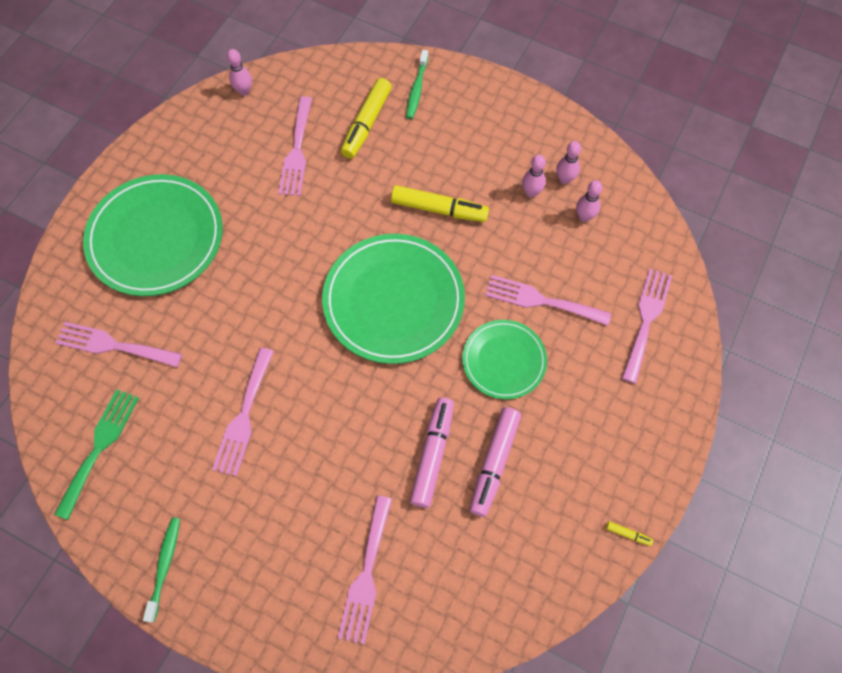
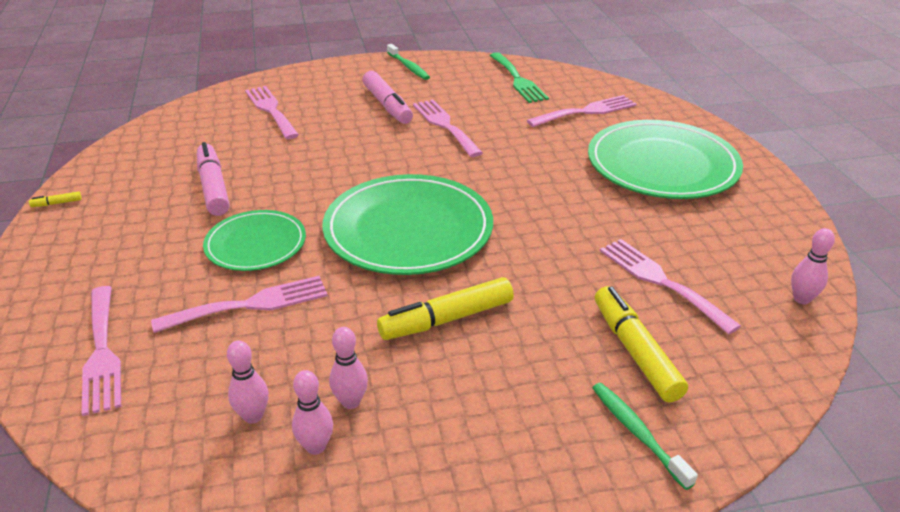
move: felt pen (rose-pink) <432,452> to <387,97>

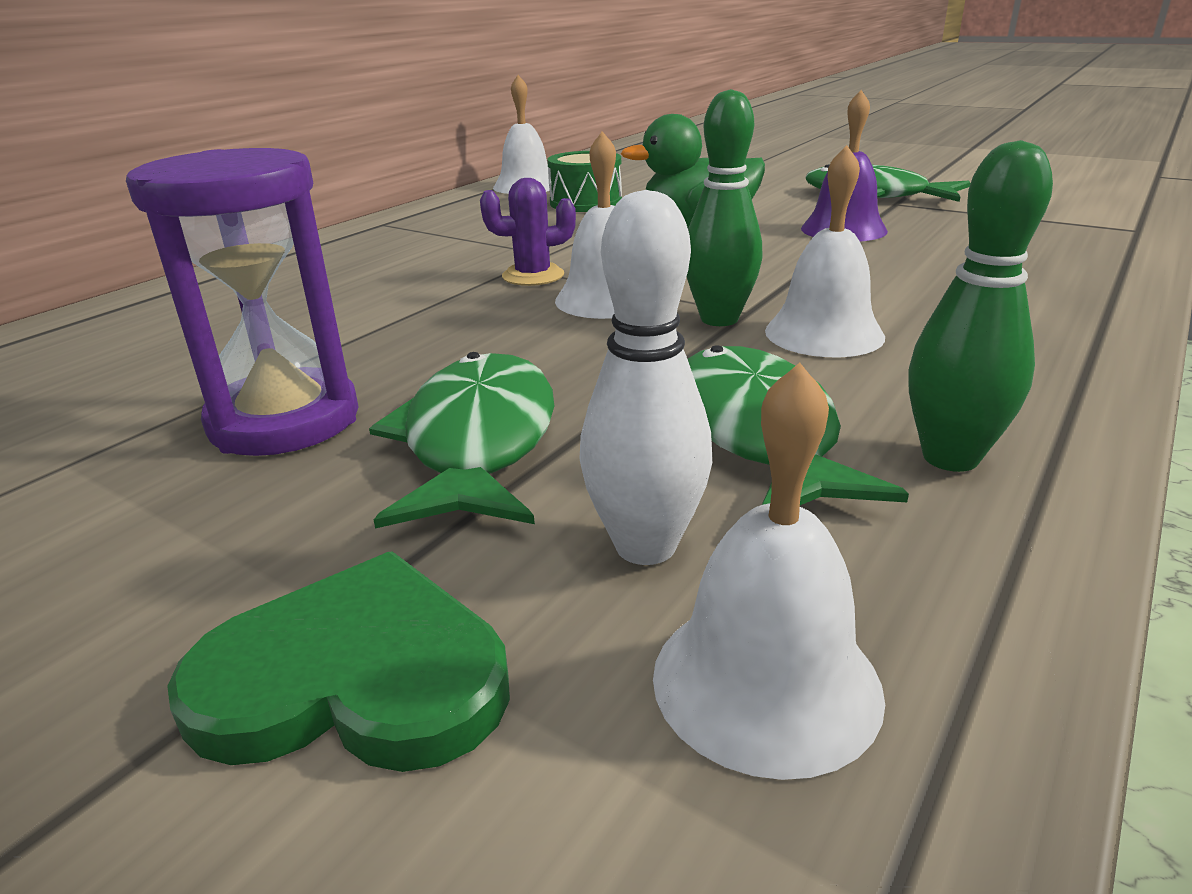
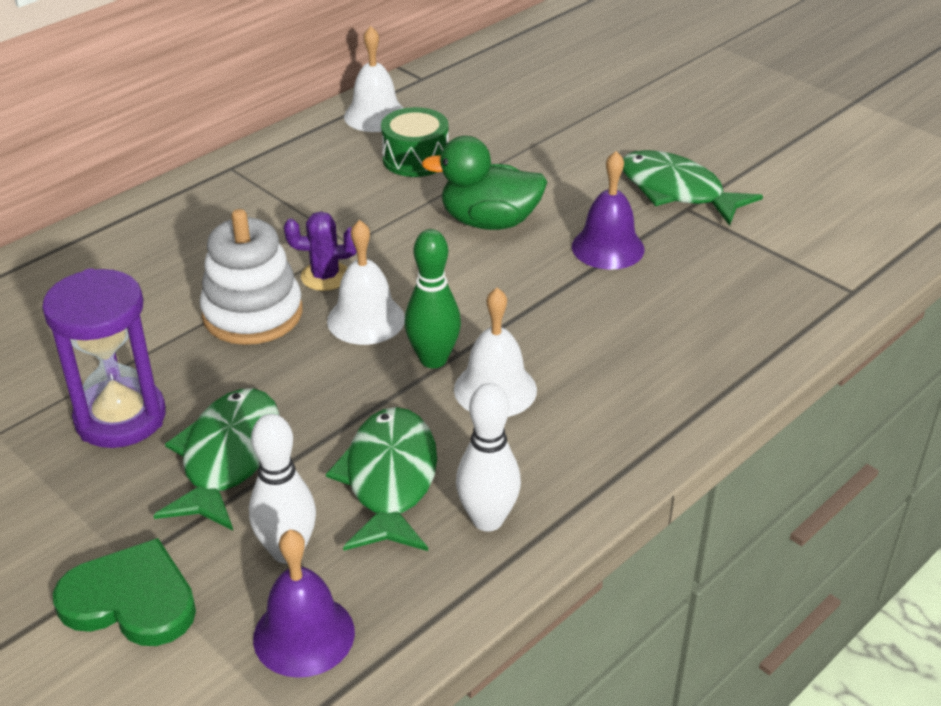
insert: stacking toy (snow-white) <251,277>
recolor: tenpin (green) <980,306> to tenpin (snow-white) <488,457>; bell (snow-white) <769,571> to bell (purple) <304,604>

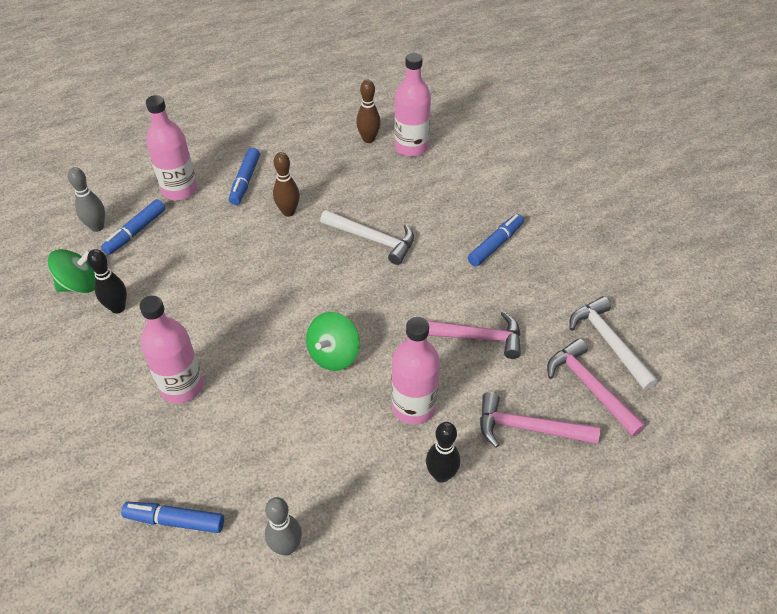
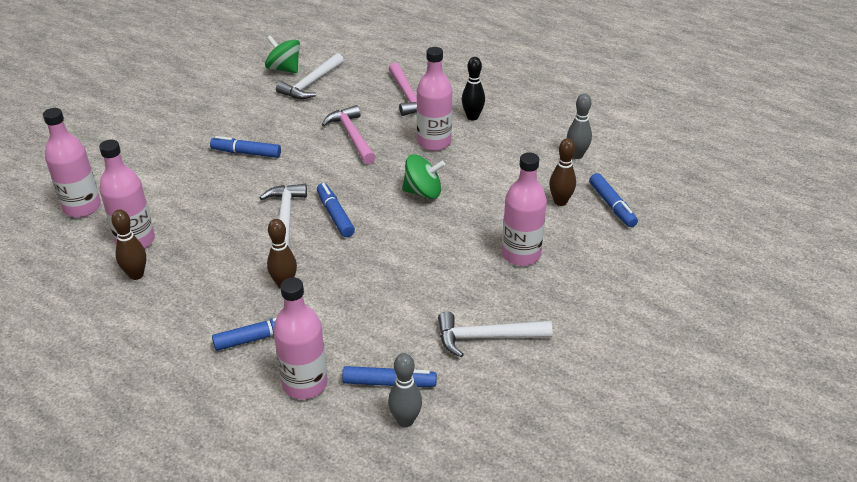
delete: claw hammer (rose-pink) <596,387>
insert: bottle (rose-pink) <72,163>; tenpin (brown) <562,172>; felt pen (blue) <336,210>
move: toy top (green) <71,271> to <282,54>
replace: tenpin (ebony) <107,281> to claw hammer (snow-white) <495,334>

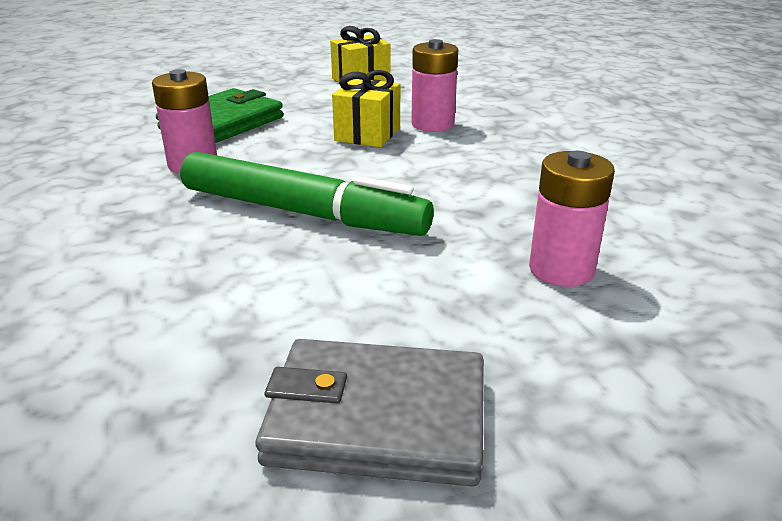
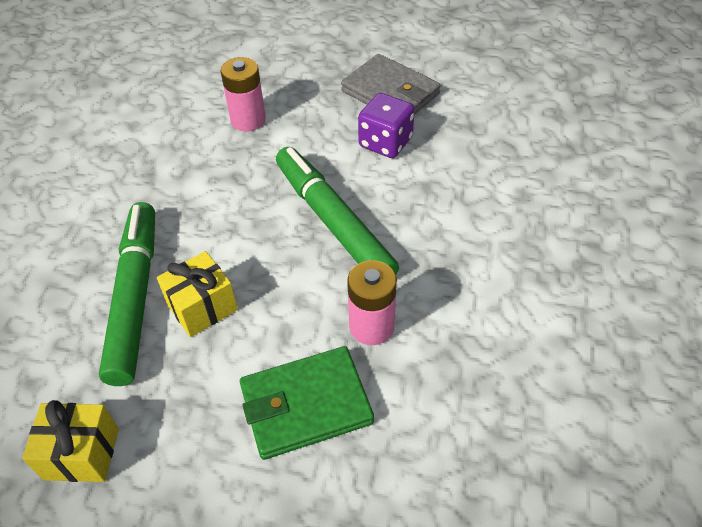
insert: game die (purple) <386,125>
replace: battery (rose-pink) <434,85> to felt pen (green) <127,294>

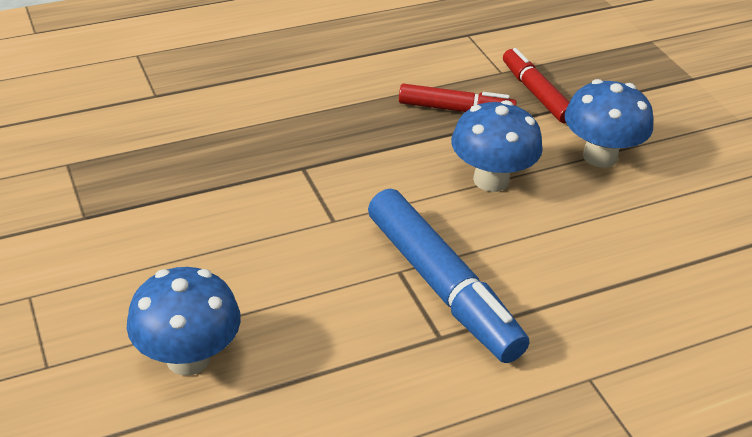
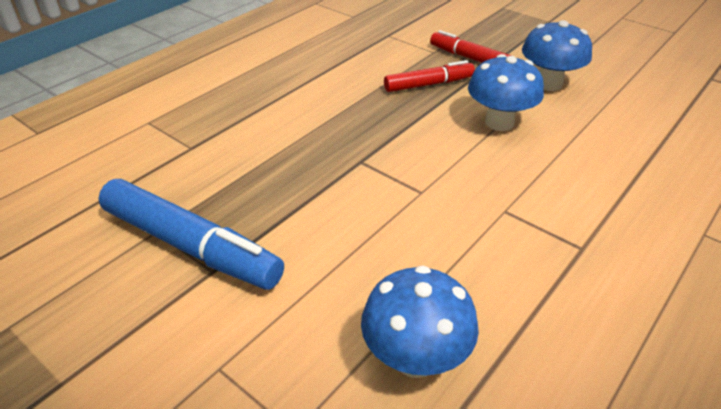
move: felt pen (blue) <448,276> to <191,234>

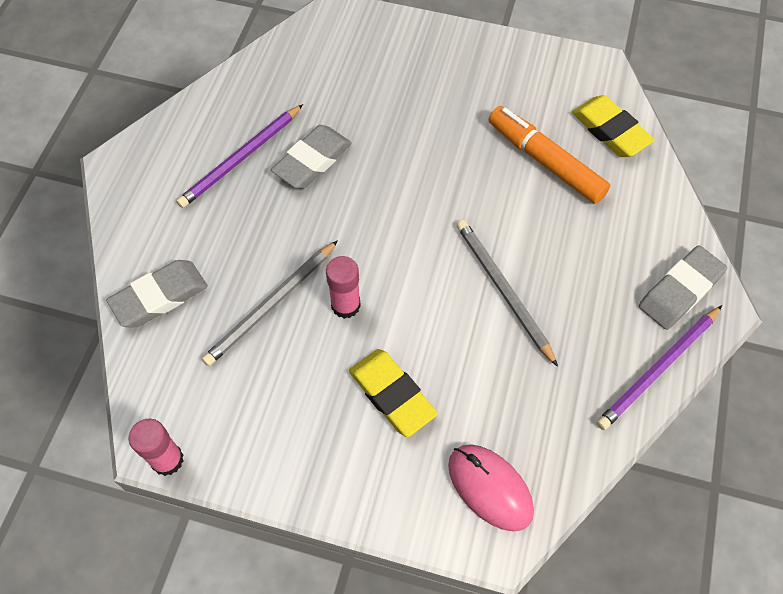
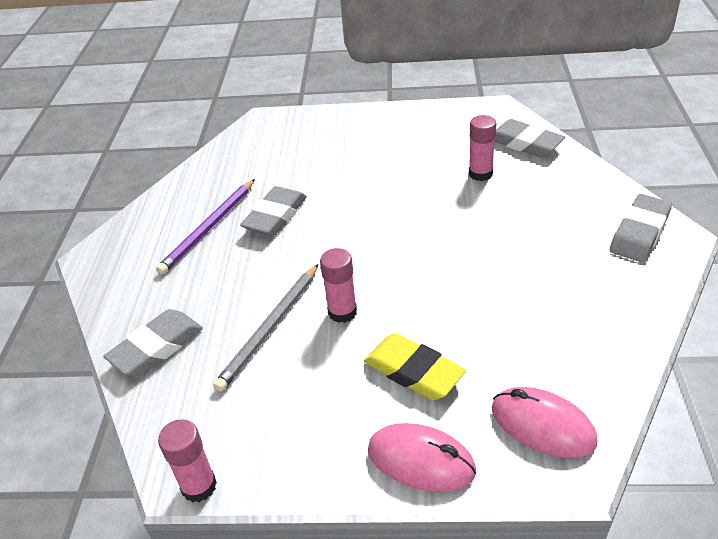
delete: pencil (gray) <507,293>; pencil (purple) <659,367>
insert: computer mouse (rose-pink) <422,457>
replace: felt pen (orange) <549,155> to glue (rose-pink) <483,148>
recolor: gum eraser (golden) <613,126> to gum eraser (gray) <529,138>

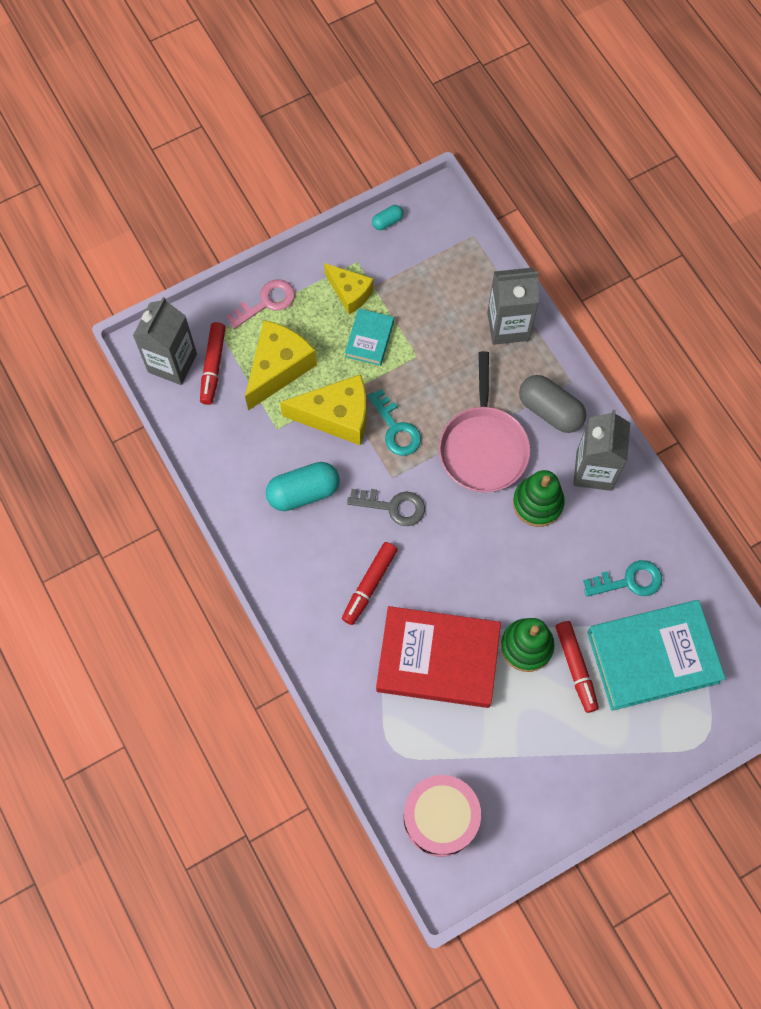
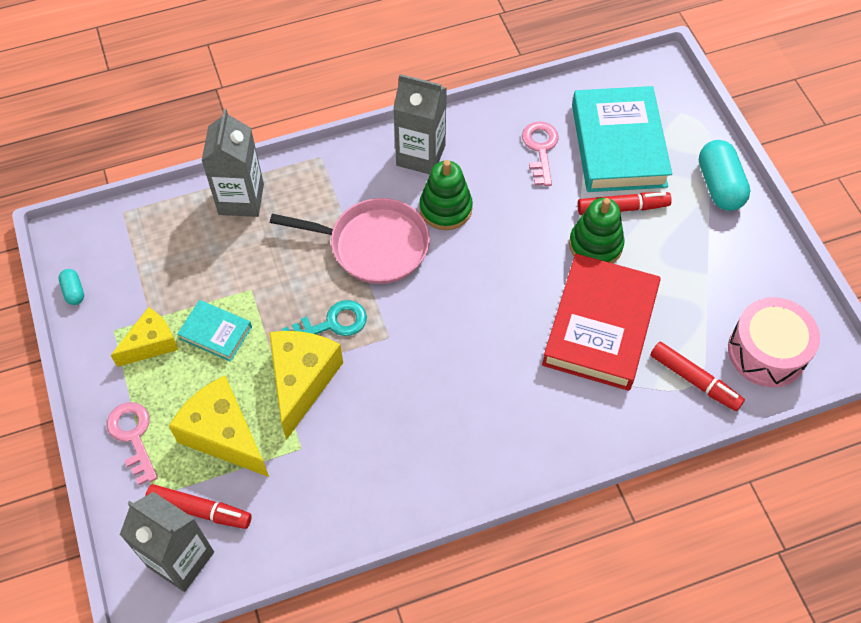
delete: pill (gray) <552,404>; latchkey (gray) <386,507>
move: pill (turquoise) <303,486> to <724,175>; felt pen (crimson) <370,583> to <698,376>
recolor: latchkey (turquoise) <622,578> to latchkey (rose-pink) <540,153>

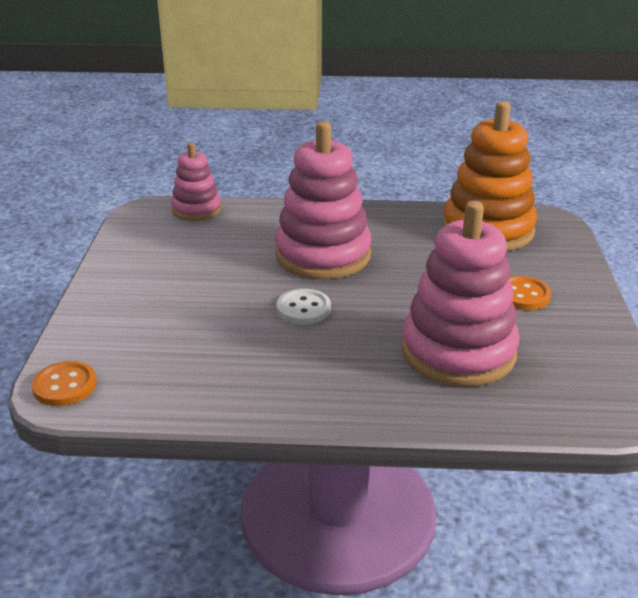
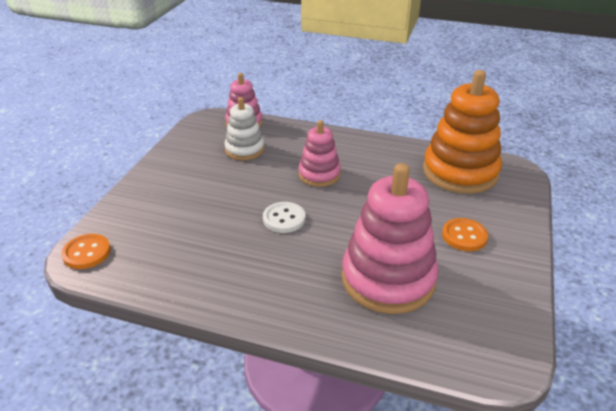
insert: stacking toy (snow-white) <244,128>
resize: stacking toy (rose-pink) <323,200> = <320,153> x0.56

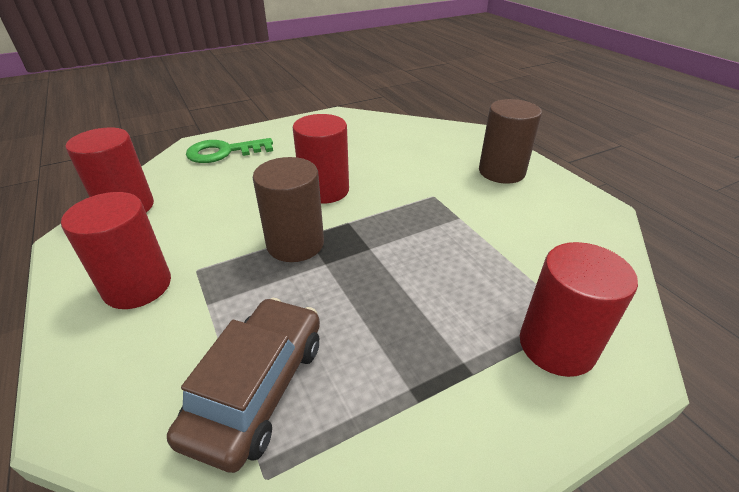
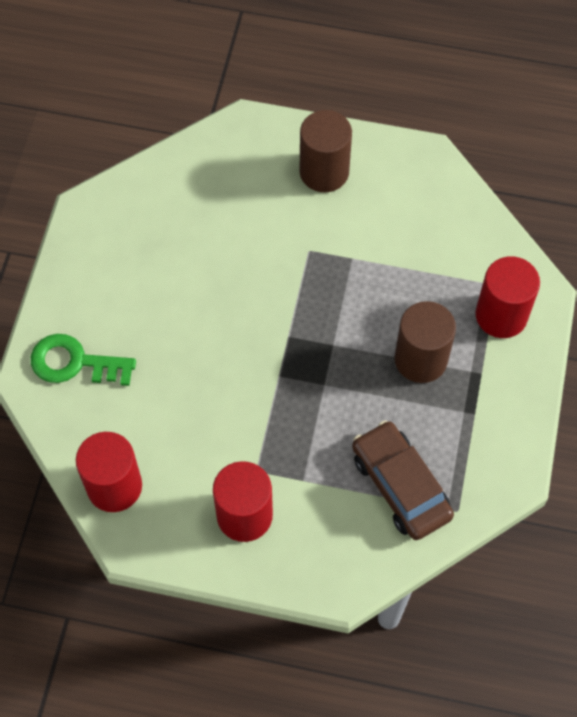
delete: cylinder shape (crimson) <320,159>
move: cylinder shape (brown) <288,209> to <425,342>
rotate: latchkey (green) <229,150> = <83,360> 75 degrees clockwise

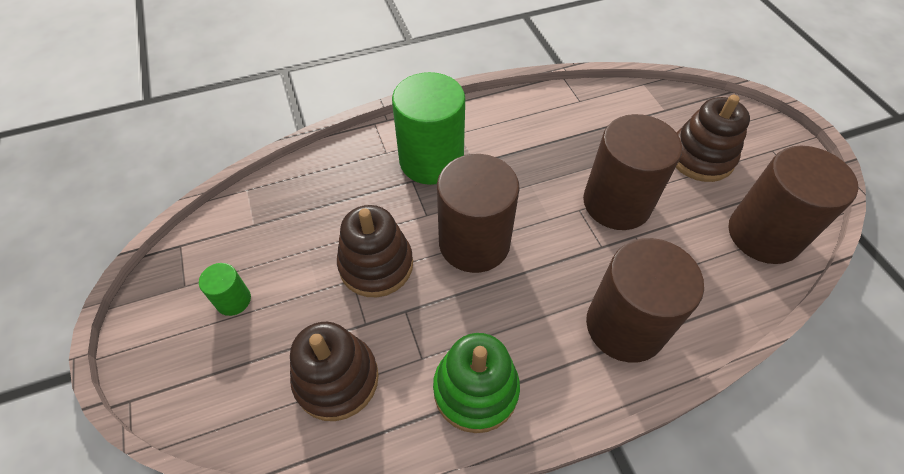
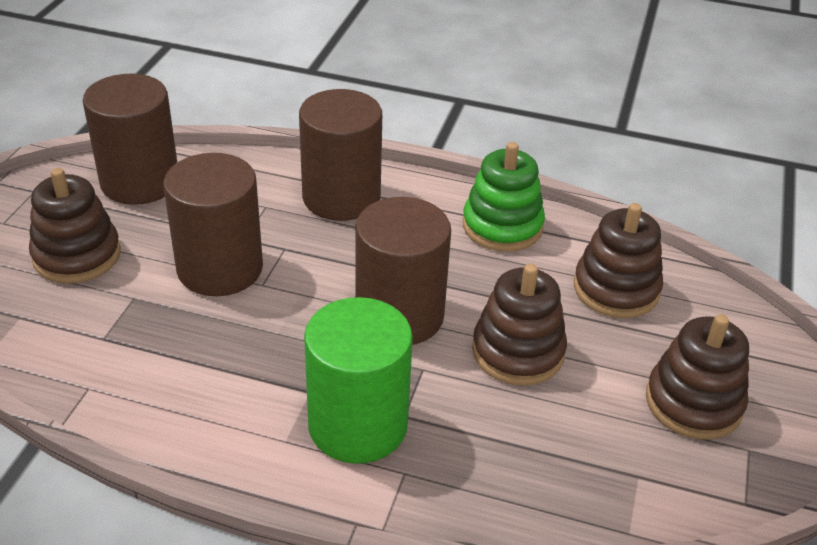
replace: cylinder shape (green) <225,289> to stacking toy (brown) <697,377>

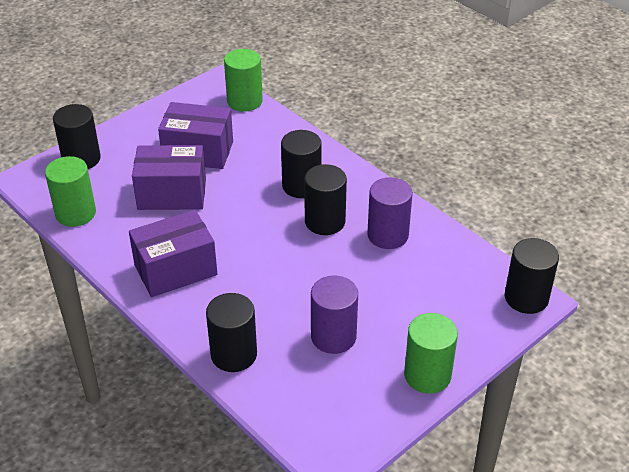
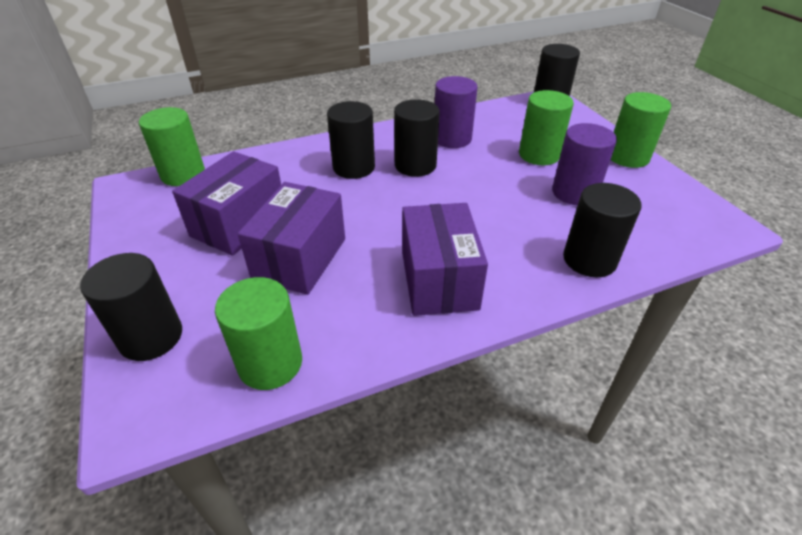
insert: cylinder shape (green) <546,127>

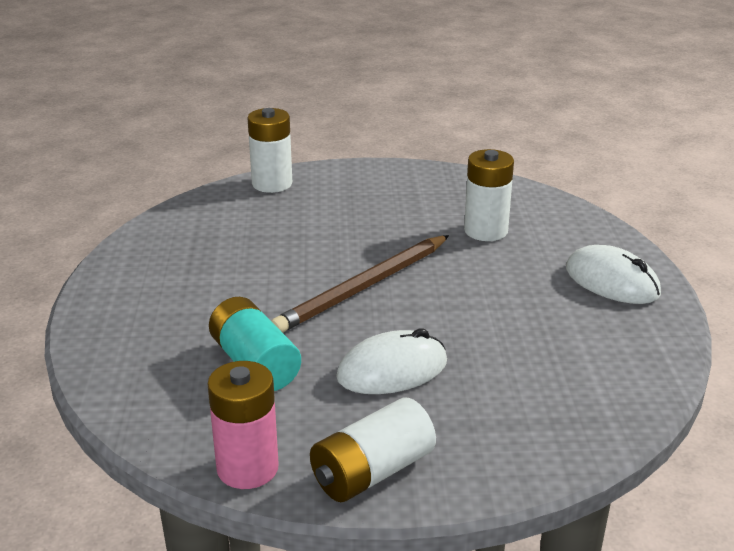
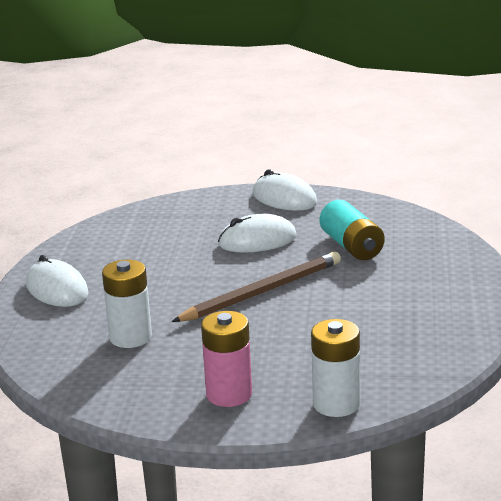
move: battery (rose-pink) <243,425> to <226,359>
replace: battery (snow-white) <373,450> to computer mouse (snow-white) <285,190>

